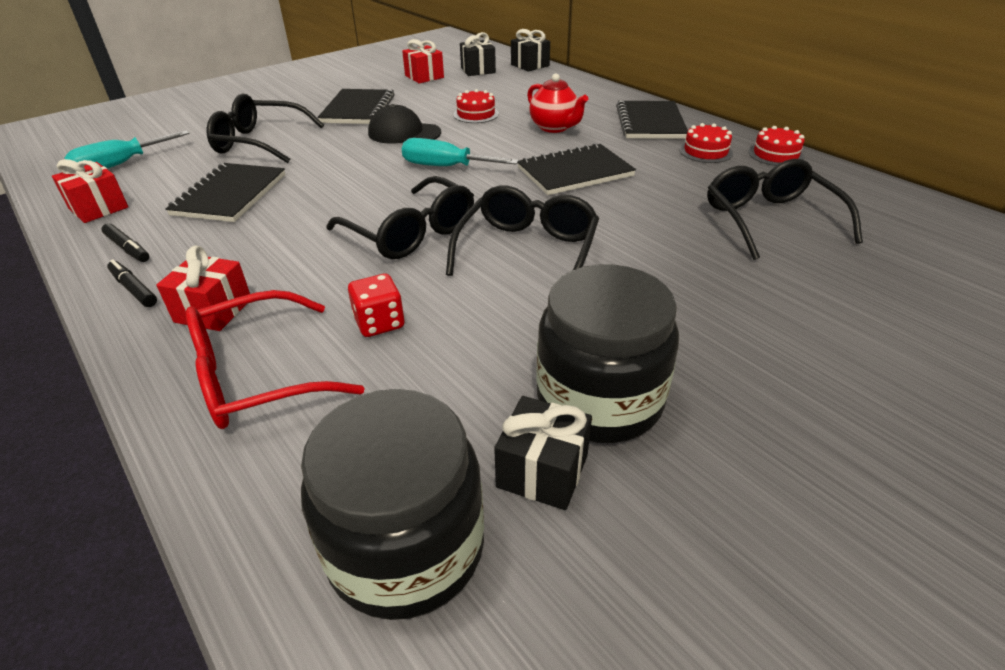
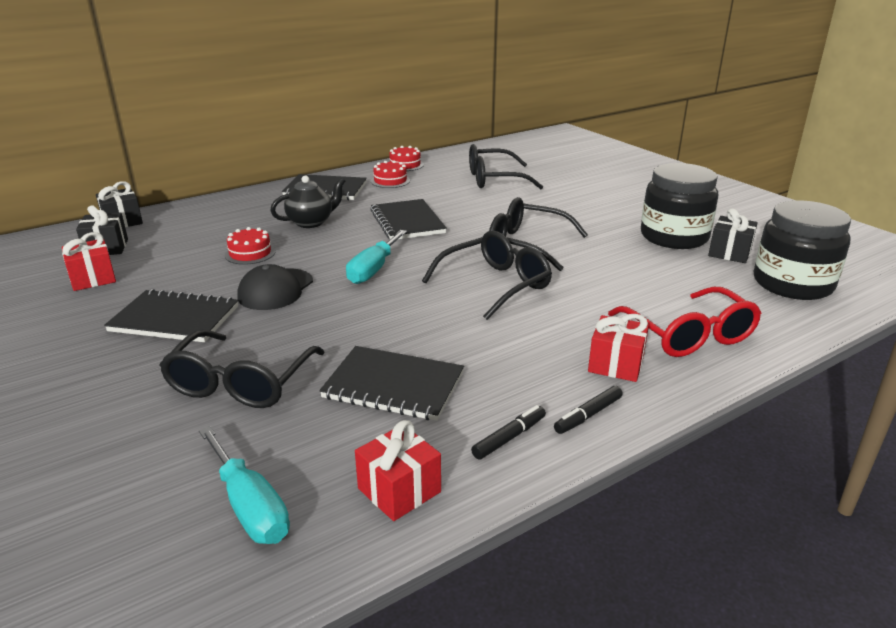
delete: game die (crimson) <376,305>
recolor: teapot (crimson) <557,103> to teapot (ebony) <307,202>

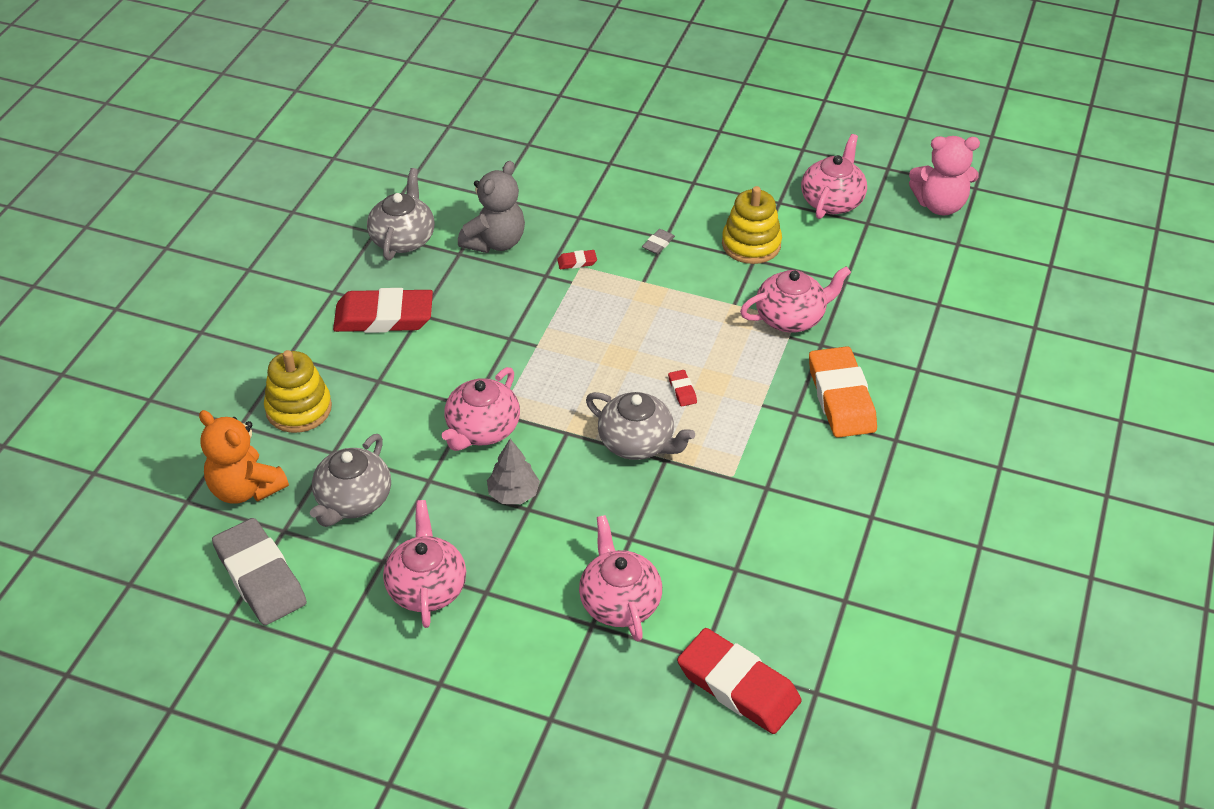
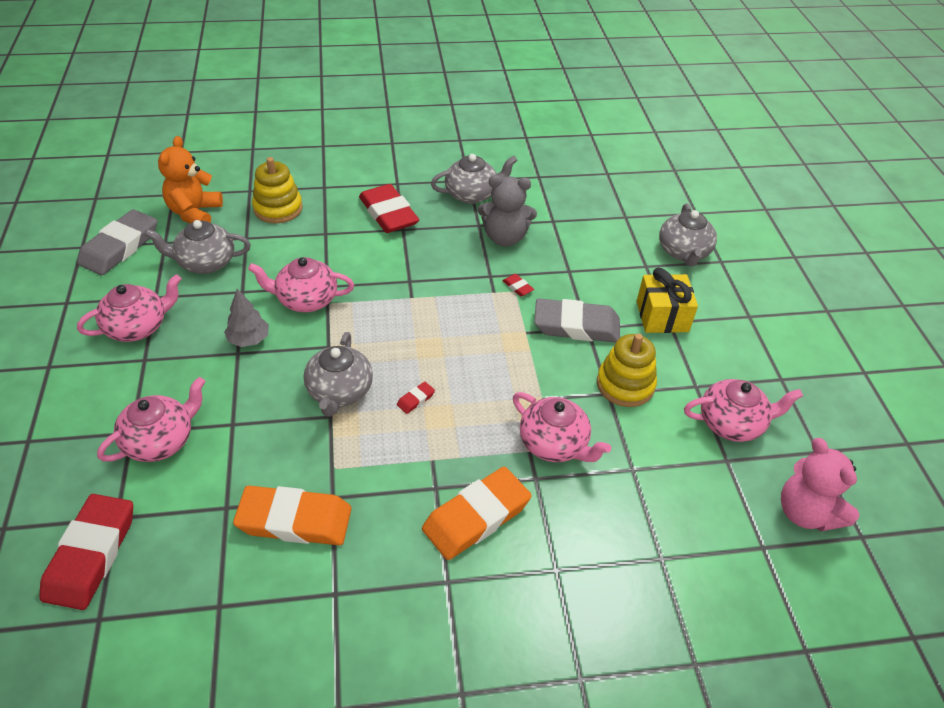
insert: teapot (gray) <688,234>; wrapped gift (golden) <667,300>; gum eraser (orange) <292,515>
resize: gum eraser (gray) <658,241> = <577,320> x2.48

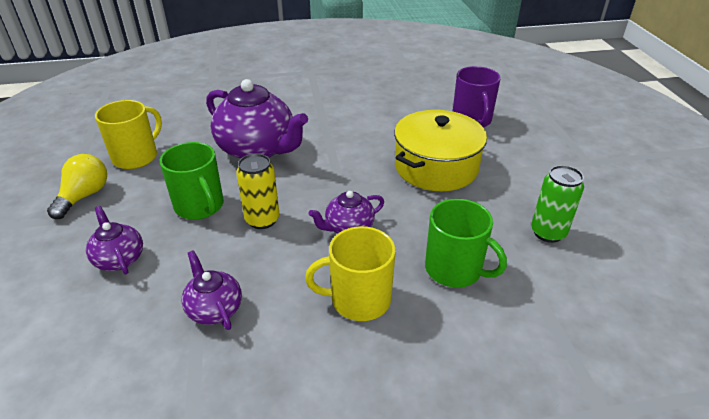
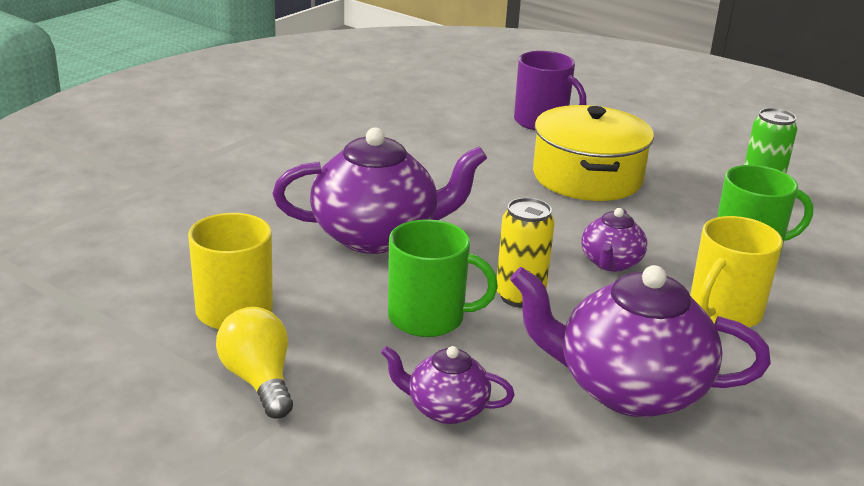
resize: teapot (purple) <212,290> = <640,341> x1.96

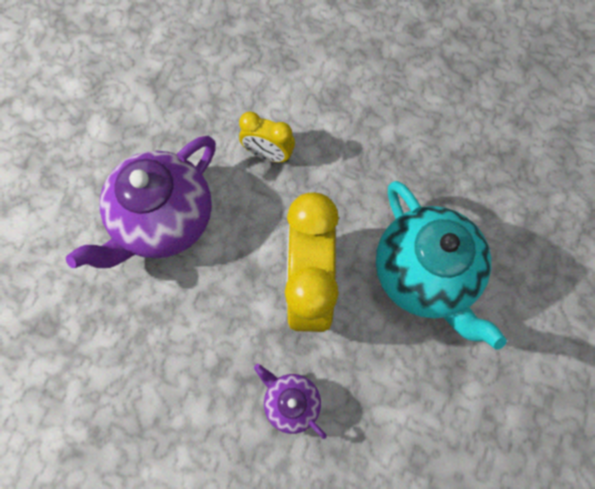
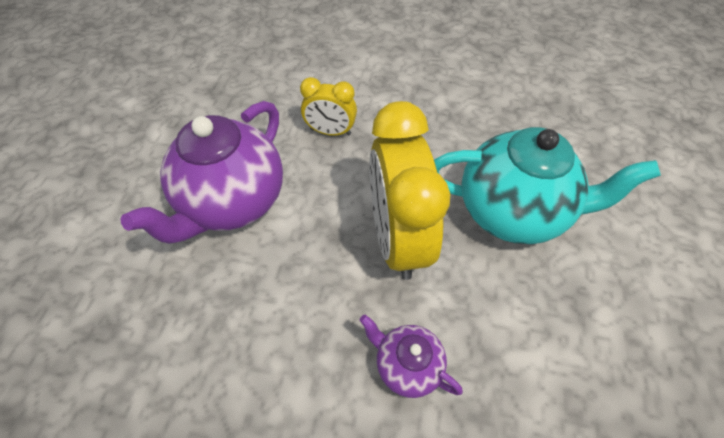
rotate: teapot (turquoise) <441,265> = <547,185> 45 degrees counterclockwise

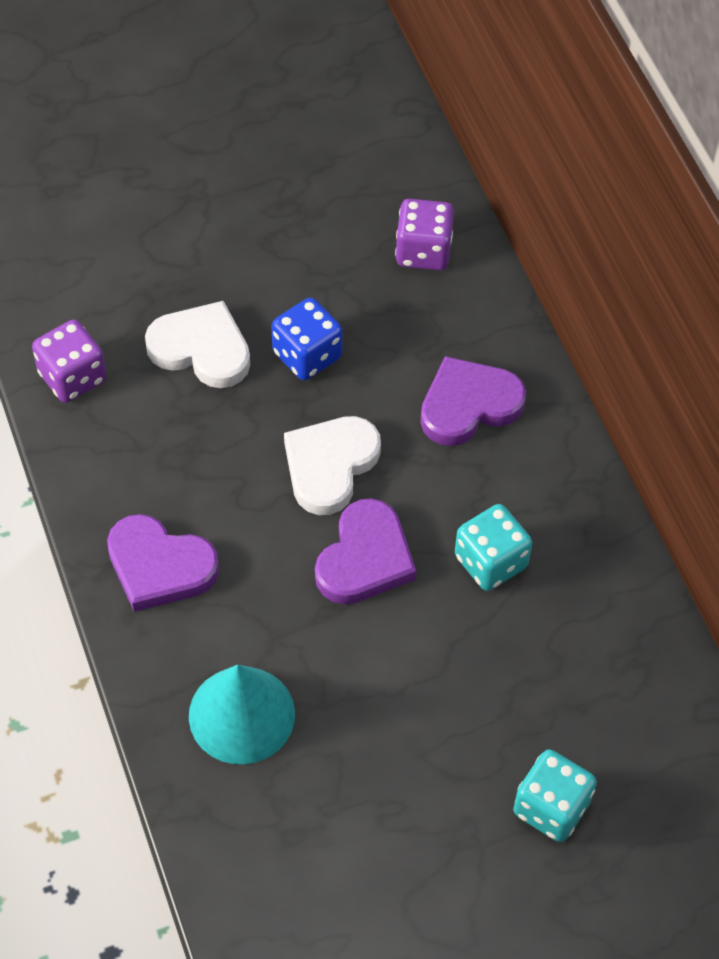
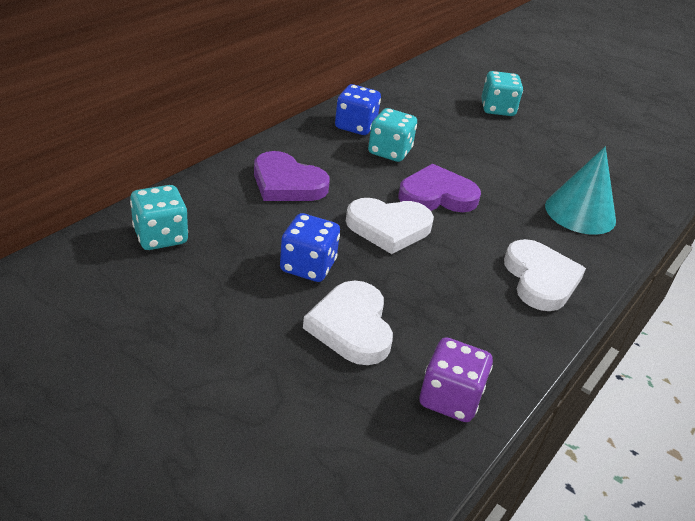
insert: game die (blue) <358,109>
recolor: game die (purple) <424,234> to game die (turquoise) <159,217>; heart shape (purple) <163,563> to heart shape (snow-white) <545,275>

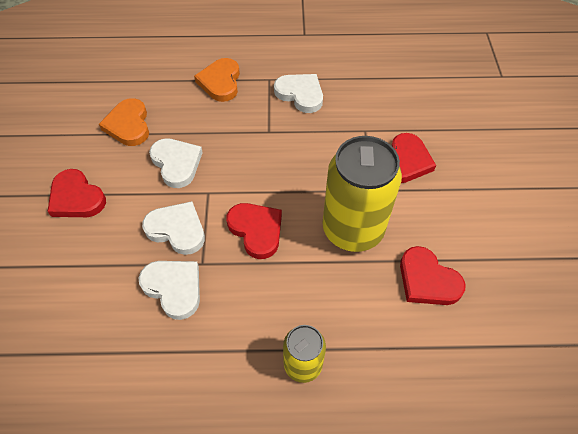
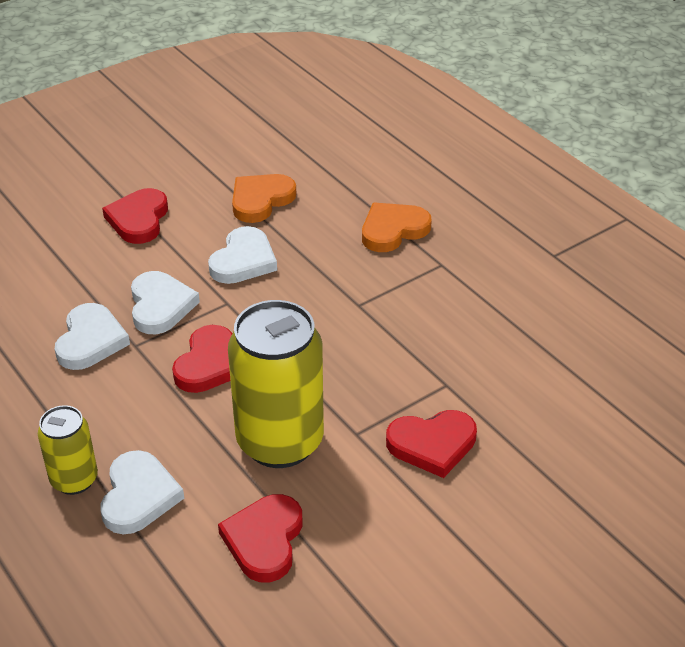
move: heart shape (snow-white) <298,93> to <142,492>

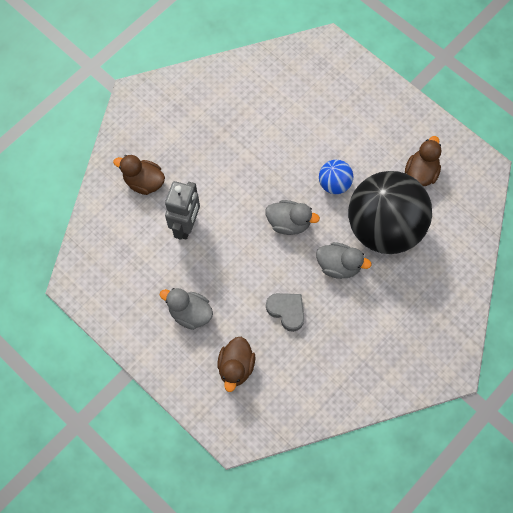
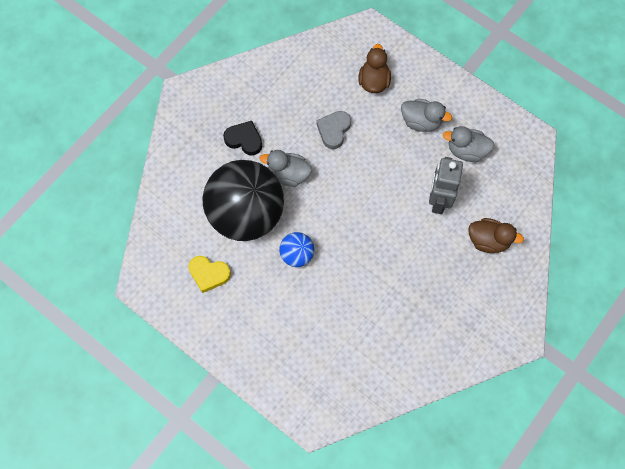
insert: heart shape (ebony) <242,138>
move: rubber duck (gray) <292,217> to <469,144>
replace: rubber duck (brown) <423,161> to heart shape (golden) <209,274>
rotate: heart shape (gray) <285,312> = <333,130> 75 degrees clockwise

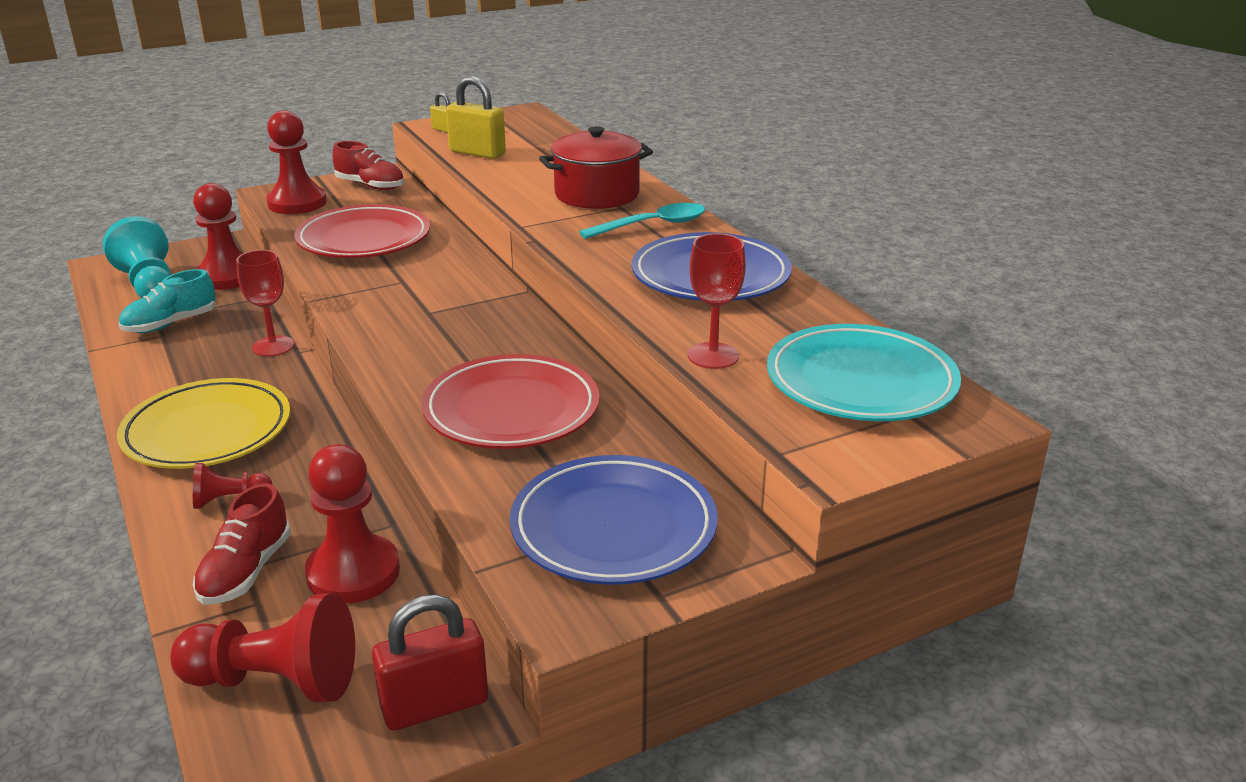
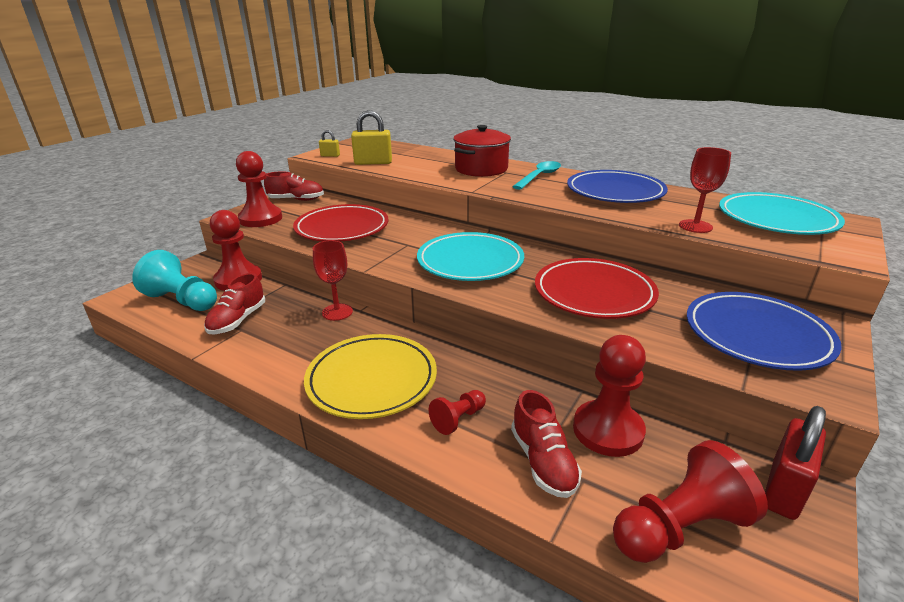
insert: dinner plate (turquoise) <470,256>
recolor: sneaker (turquoise) <167,301> to sneaker (crimson) <234,303>

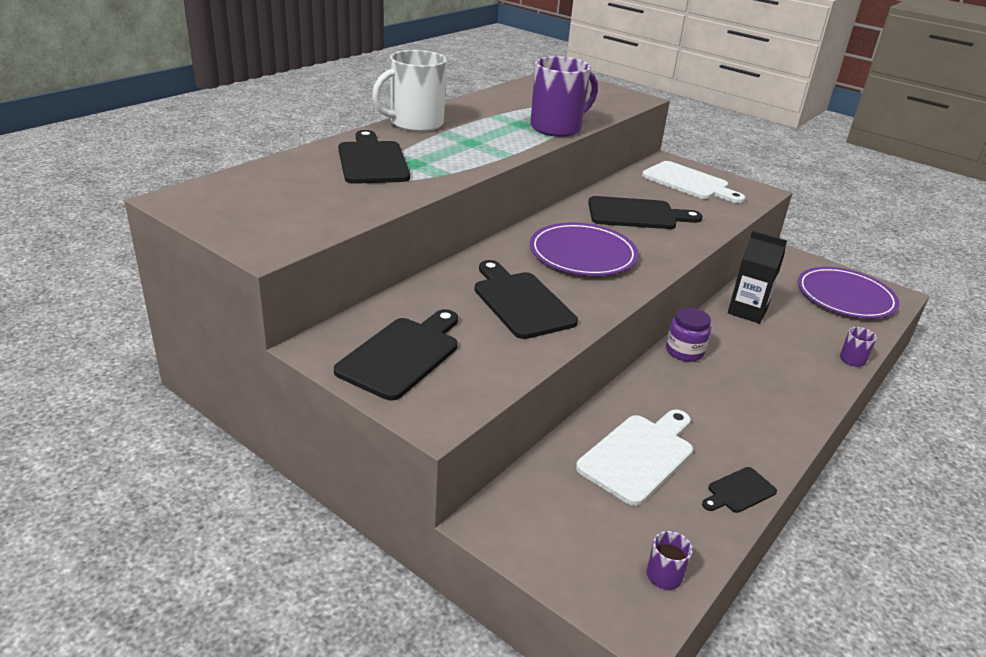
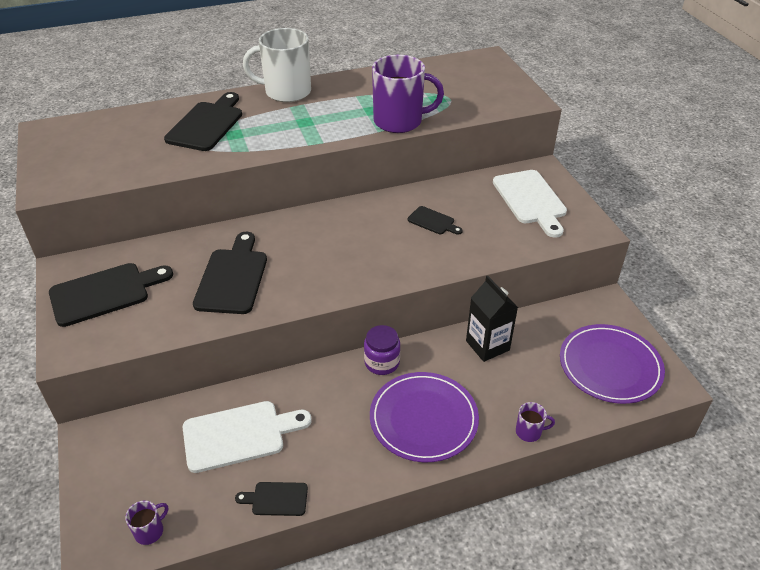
move: dinner plate (purple) <584,249> to <424,417>
resize: chopping board (ebony) <645,212> = <435,220> x0.52

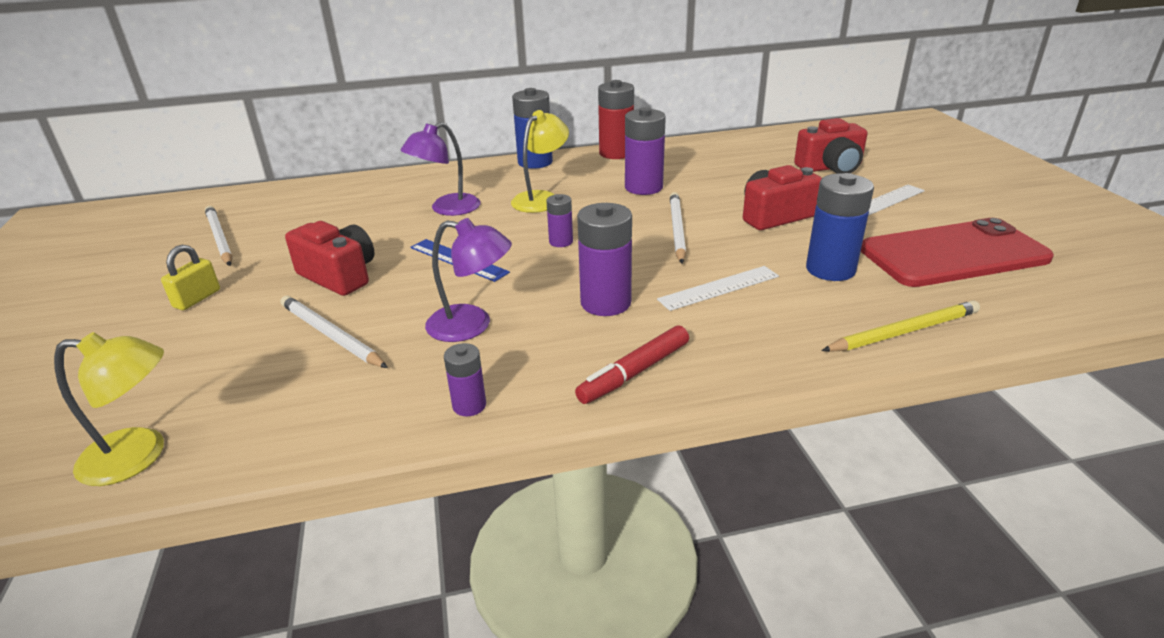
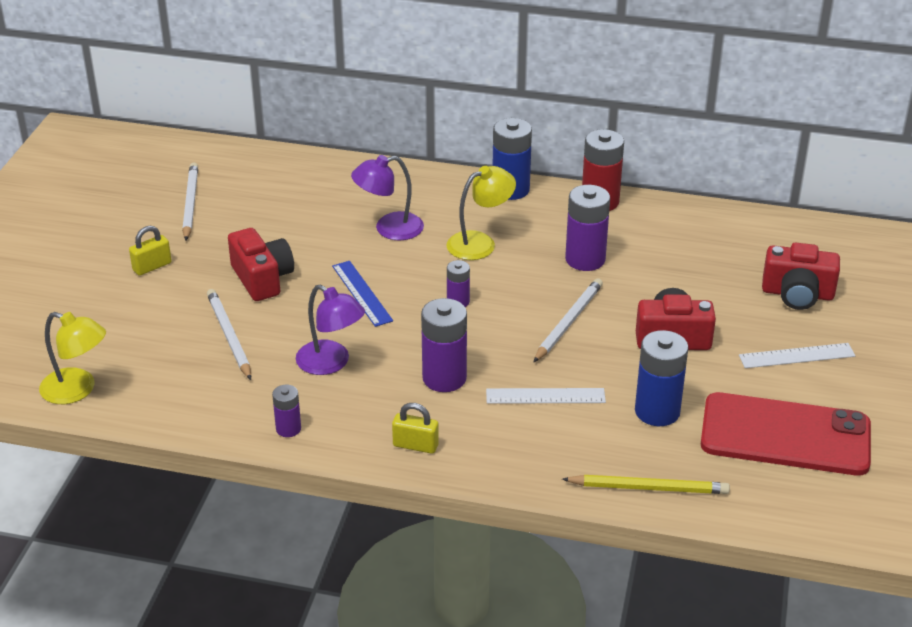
replace: felt pen (crimson) <632,364> to padlock (golden) <415,428>

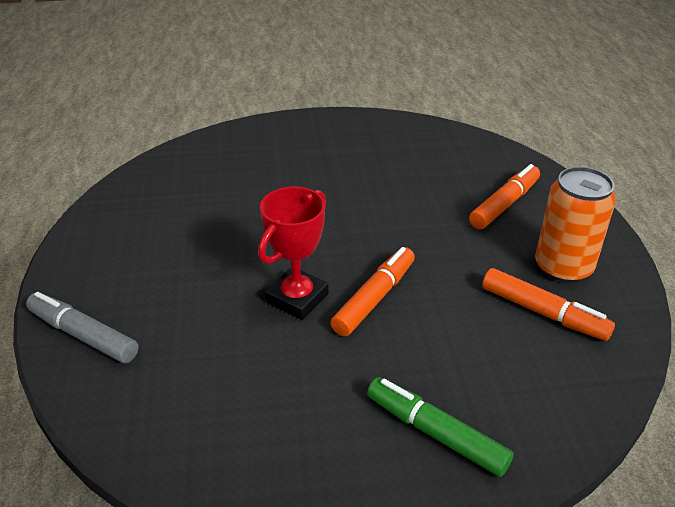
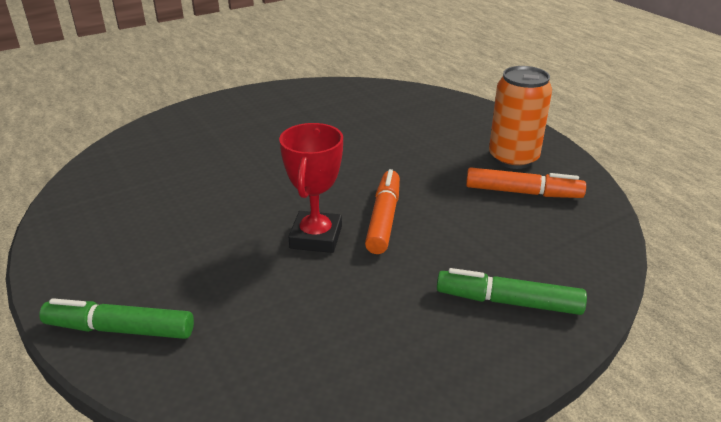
delete: felt pen (orange) <504,196>
recolor: felt pen (gray) <82,327> to felt pen (green) <116,318>

